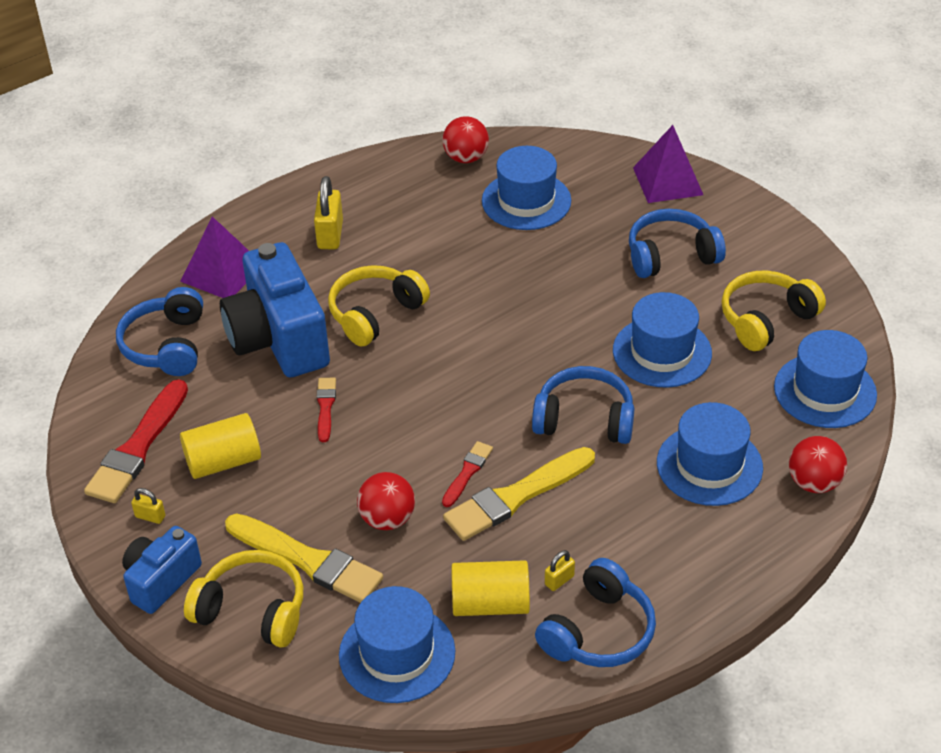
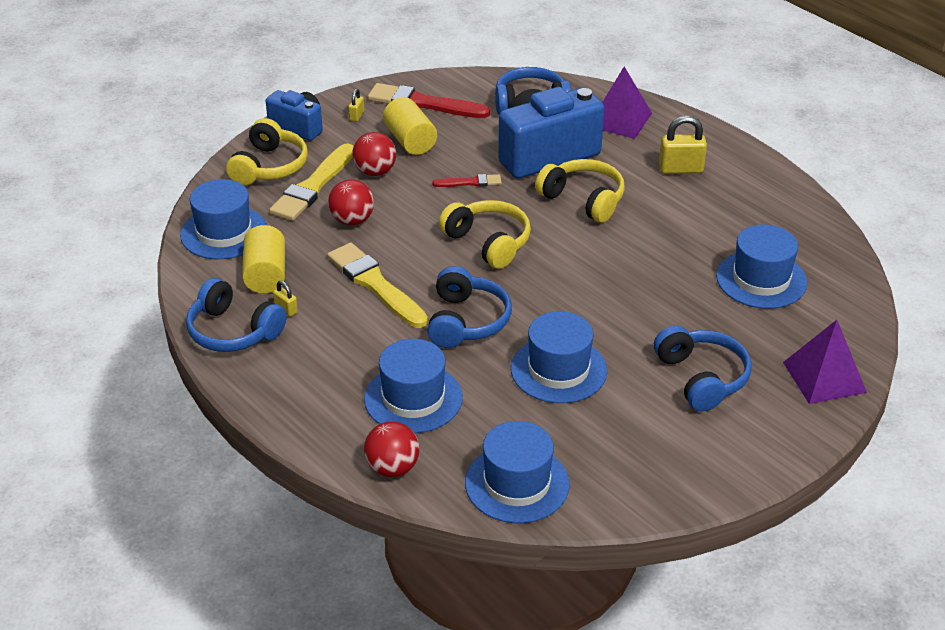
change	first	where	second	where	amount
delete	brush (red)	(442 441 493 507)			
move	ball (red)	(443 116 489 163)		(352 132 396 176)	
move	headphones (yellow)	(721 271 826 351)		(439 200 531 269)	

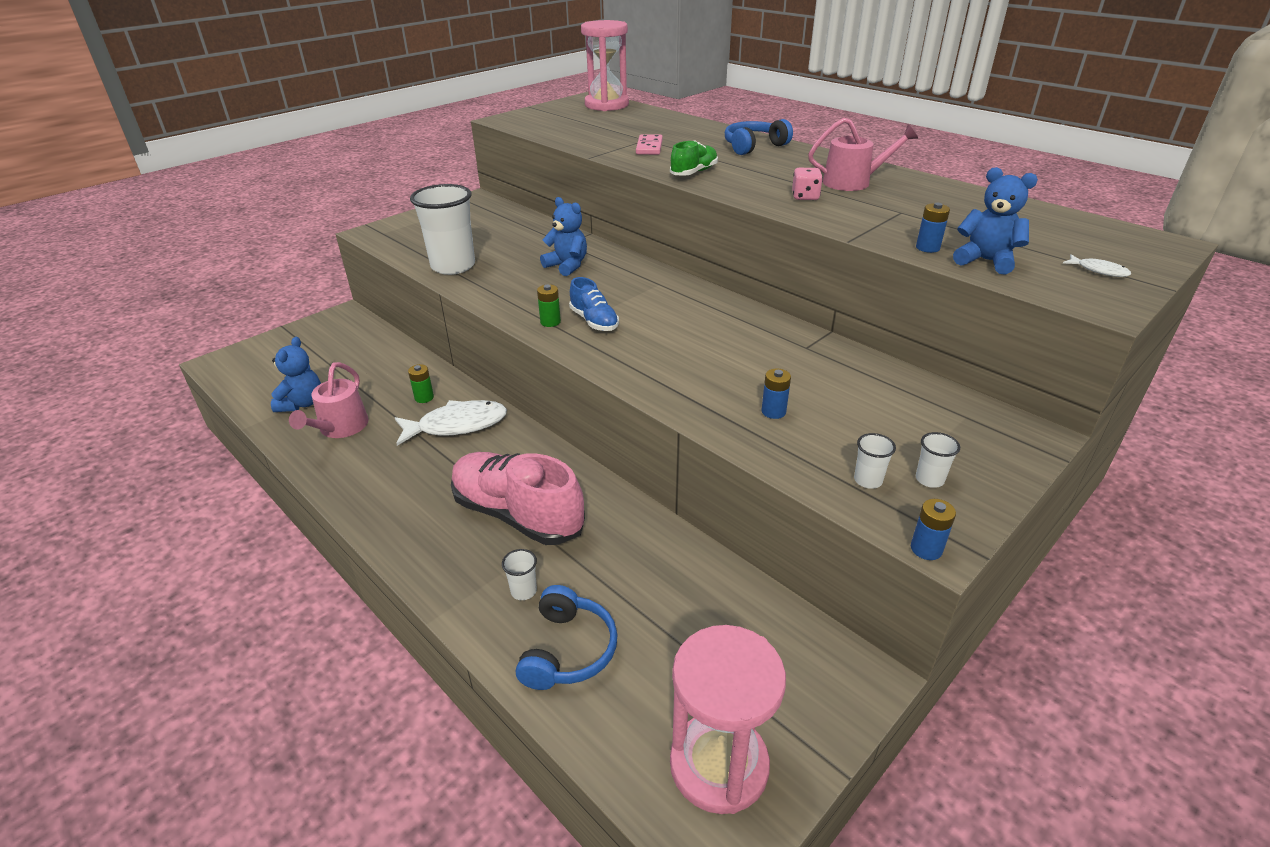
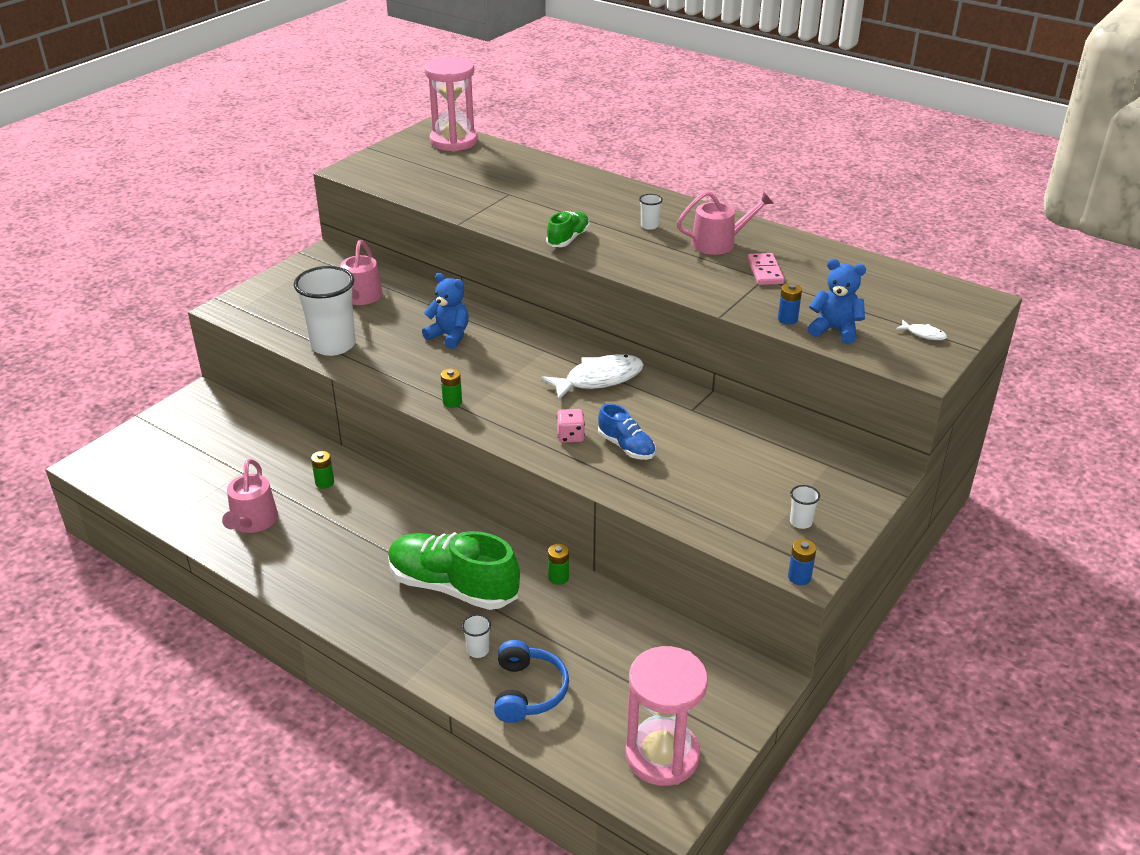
change	first	where	second	where	amount
delete	teddy bear (blue)	(271 337 321 412)			
delete	headphones (blue)	(725 119 793 155)			
delete	battery (blue)	(762 369 791 419)			
insert			watering can (pink)	(340 240 382 305)	
insert			battery (green)	(548 544 569 585)	
move	fish (white)	(395 400 507 446)		(541 354 644 401)	
move	shoe (blue)	(569 277 619 331)		(598 403 656 460)	
move	domino (pink)	(636 134 663 155)		(748 253 784 285)	
move	dice (pink)	(792 168 823 200)		(557 409 585 443)	
move	cup (white)	(854 433 896 489)		(639 194 663 230)	
recolor	shoe (pink)	(451 452 585 545)	shoe (green)	(388 531 520 610)	

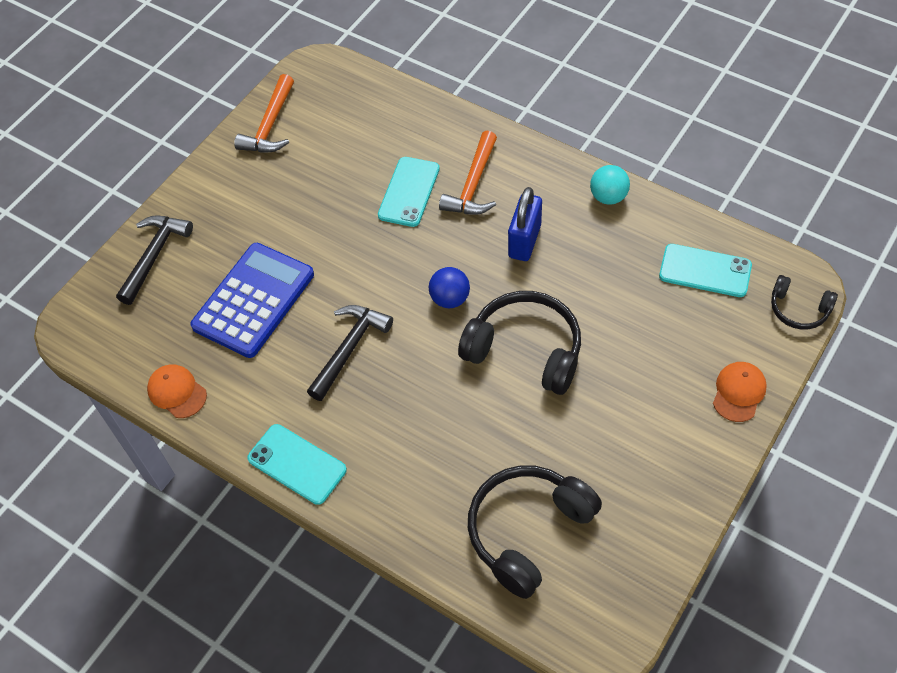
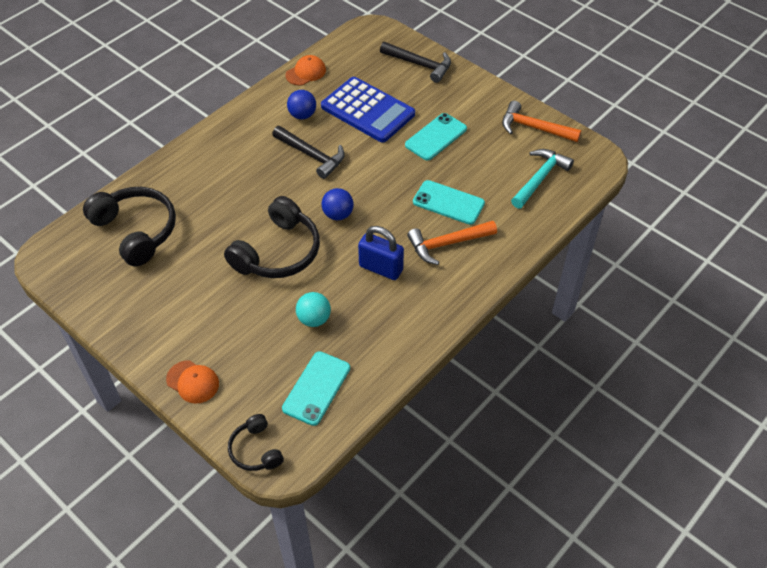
change	first	where	second	where	amount
insert			ball (blue)	(287 90 316 119)	
insert			hammer (turquoise)	(511 149 574 209)	
move	phone (turquoise)	(247 424 347 505)		(405 113 467 161)	
move	ball (turquoise)	(590 165 630 205)		(296 292 331 327)	
rotate	hammer (orange)	(439 131 497 215)		(407 221 497 265)	45 degrees counterclockwise
rotate	headphones (black)	(771 275 838 329)		(228 414 284 471)	60 degrees counterclockwise

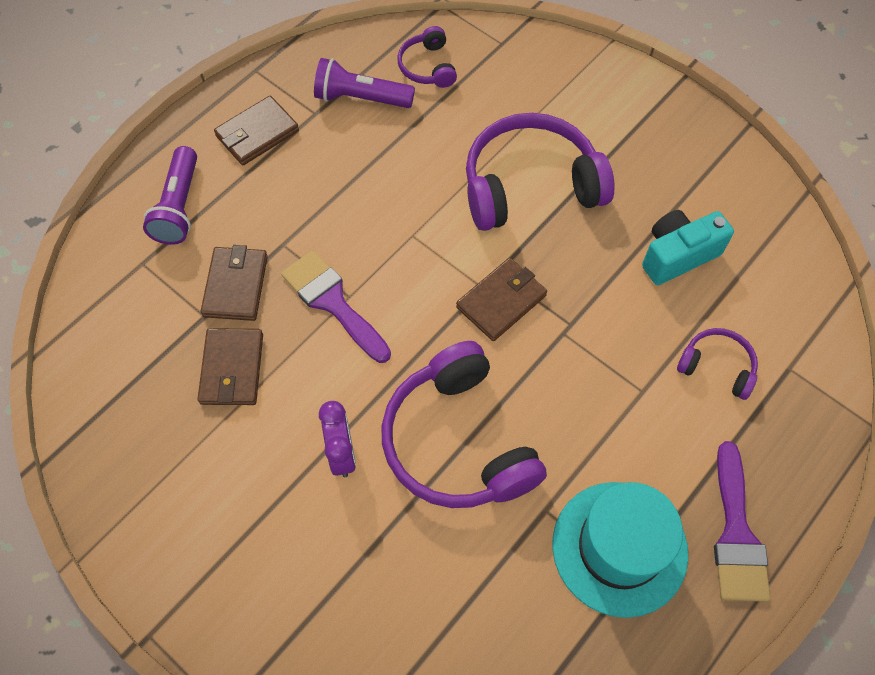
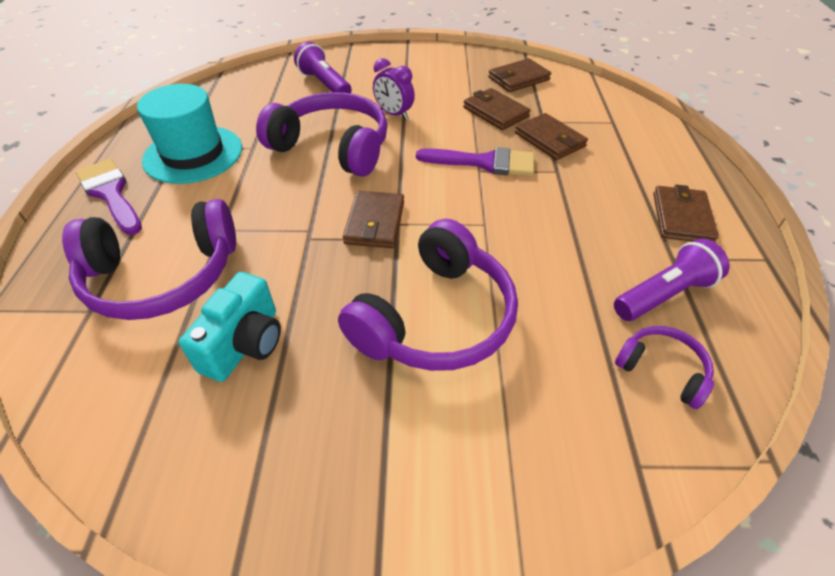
change	first	where	second	where	amount
insert			wallet (brown)	(488 58 551 92)	
move	flashlight (purple)	(143 146 197 245)		(294 42 352 94)	
resize	headphones (purple)	(677 328 758 400)		(62 199 236 320)	x2.04

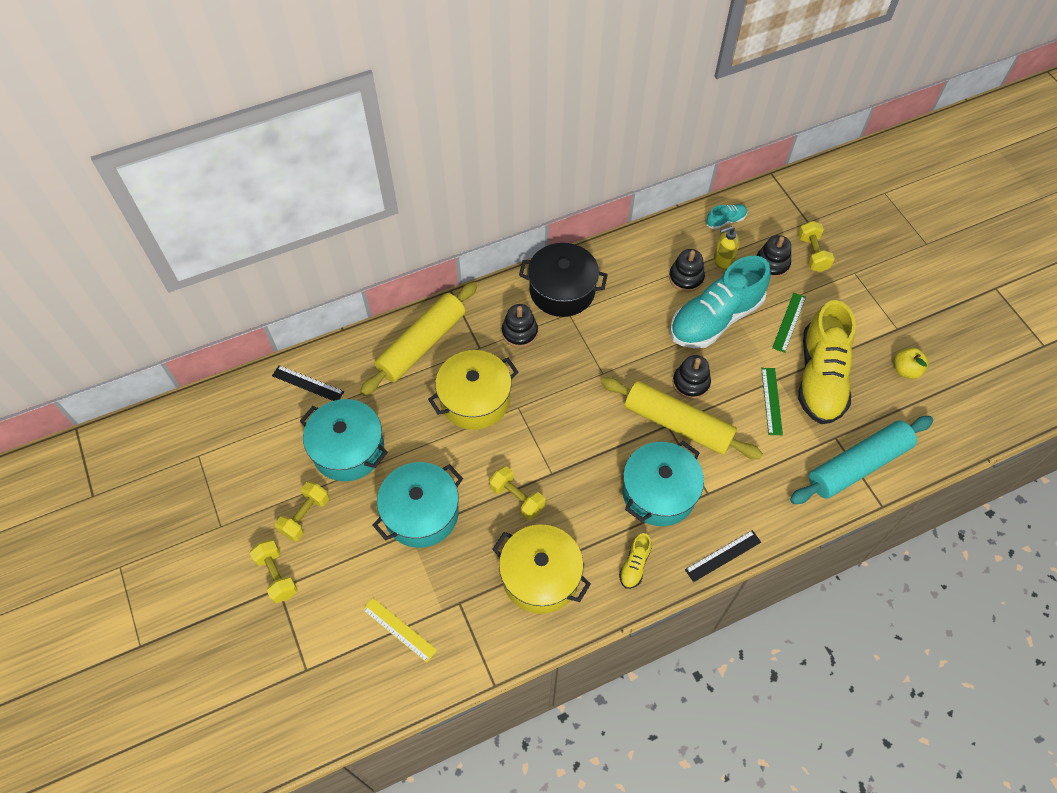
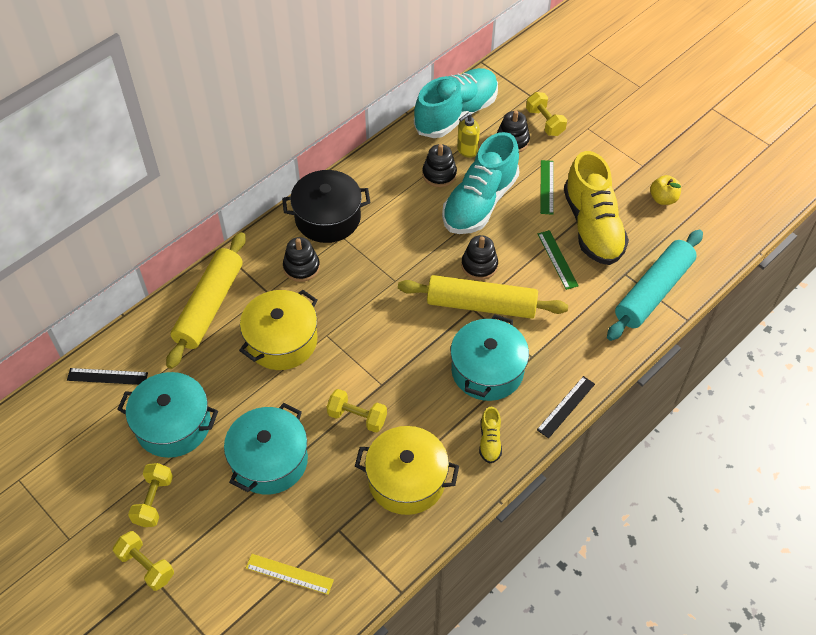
change	first	where	second	where	amount
resize	shoe (turquoise)	(706 204 748 229)		(414 68 498 138)	x2.39

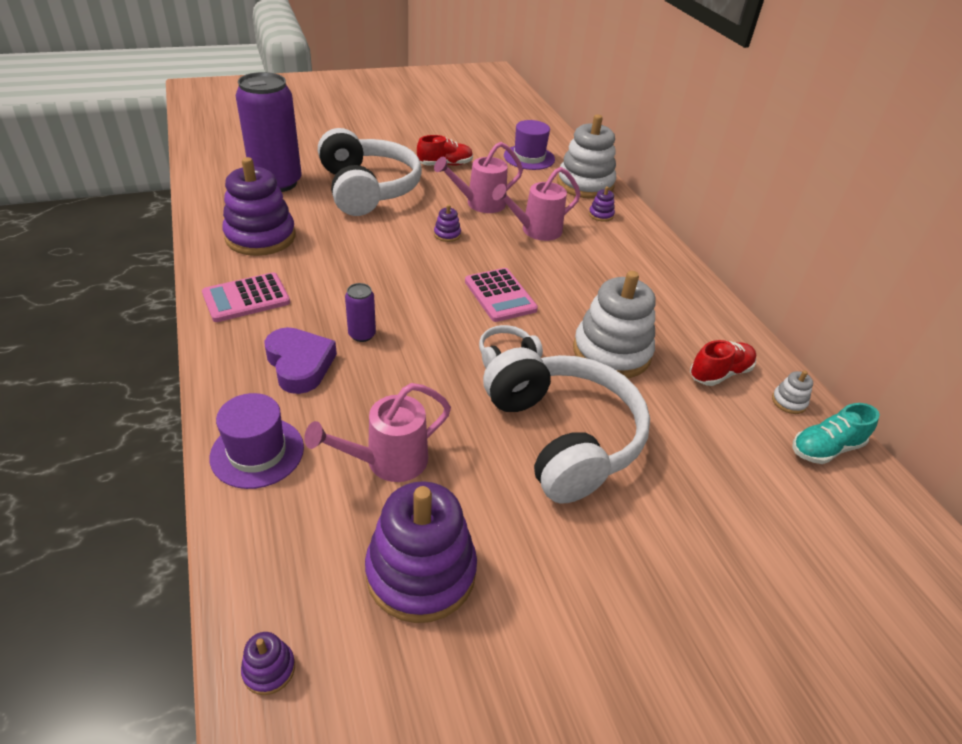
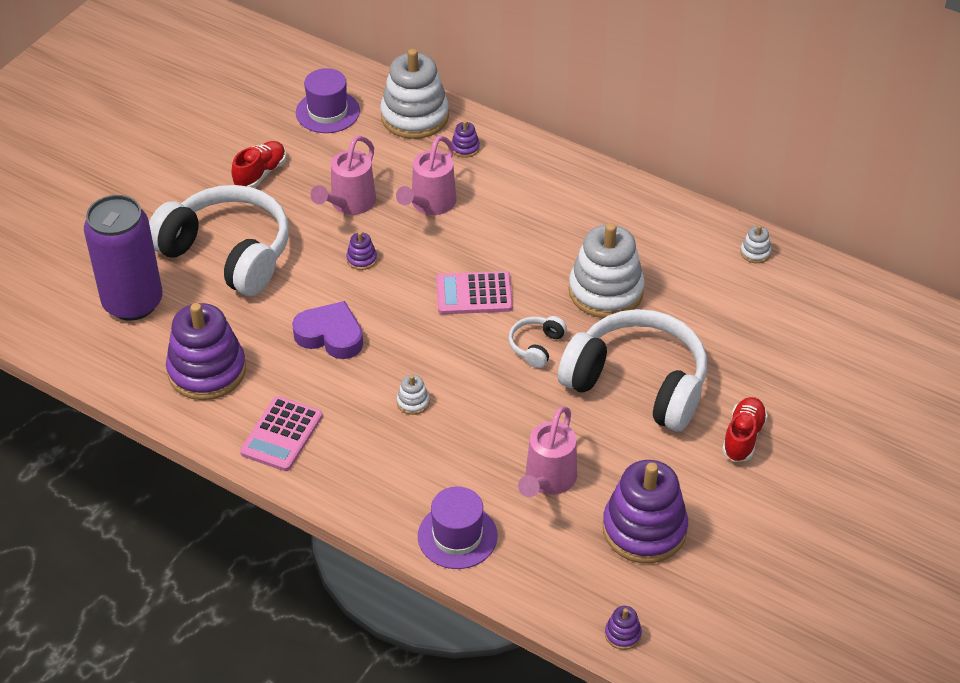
change	first	where	second	where	amount
delete	shoe (turquoise)	(792 403 880 464)			
move	heart (purple)	(264 327 337 394)		(292 301 363 359)	
move	shoe (red)	(690 340 756 386)		(722 397 768 462)	
replace	can (purple)	(345 283 376 342)	stacking toy (white)	(397 375 430 415)	
rotate	calculator (pink)	(465 268 538 322)		(436 271 513 314)	150 degrees clockwise

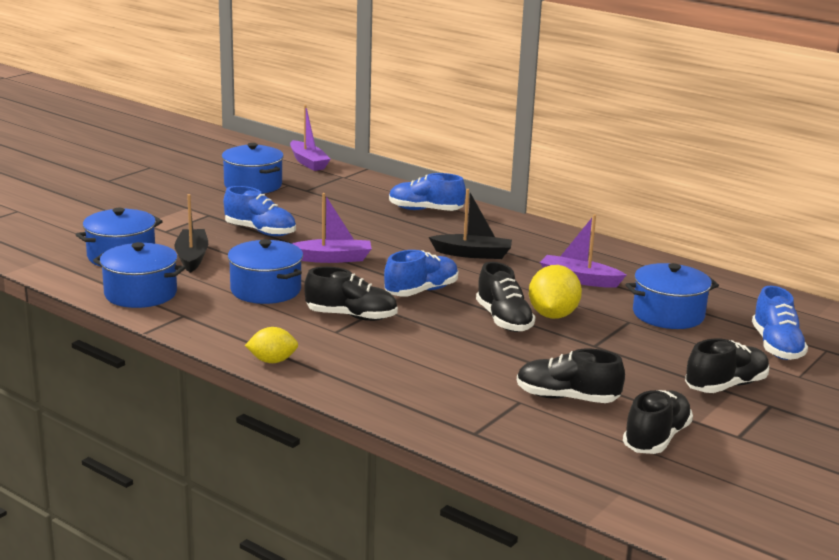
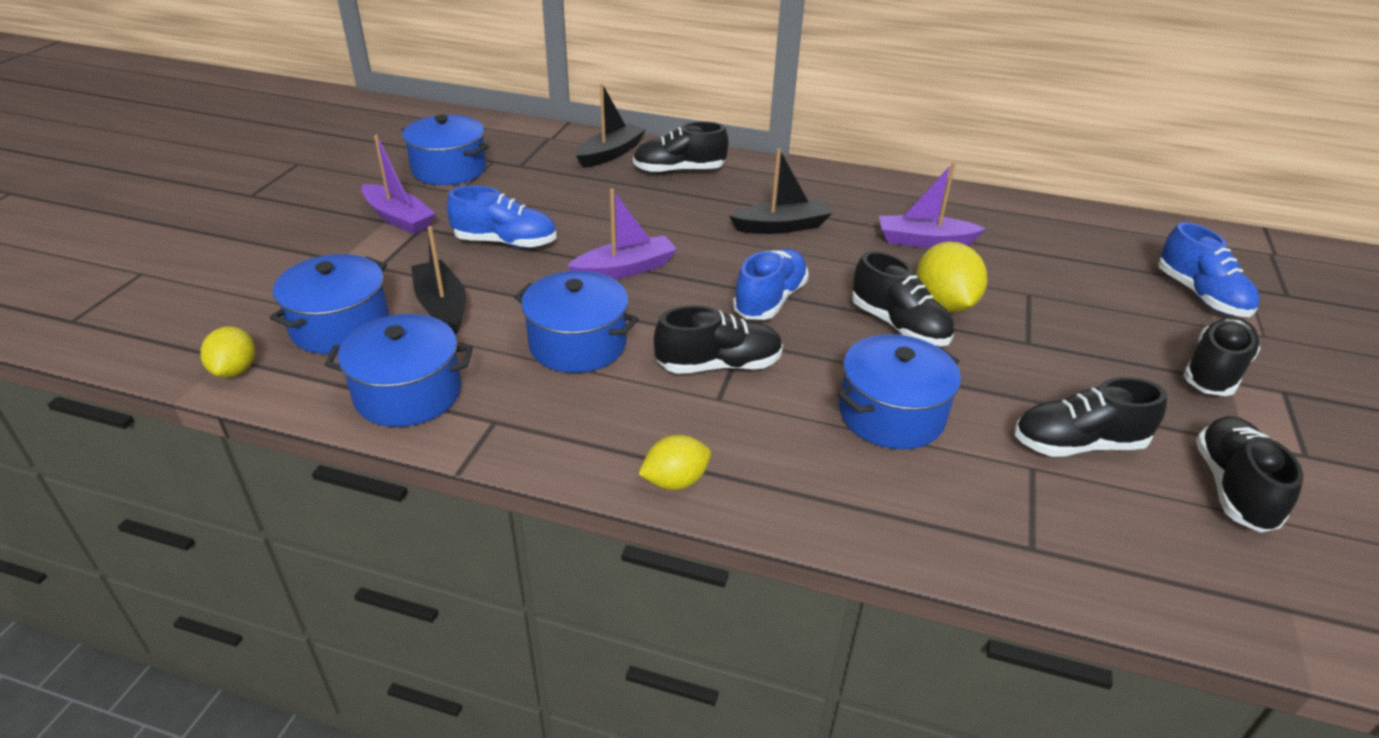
change	first	where	second	where	amount
insert			lemon (yellow)	(200 326 255 378)	
insert			boat (black)	(576 84 646 168)	
move	boat (purple)	(290 105 330 171)		(361 135 436 234)	
move	pot (blue)	(625 263 719 329)		(838 334 961 449)	
recolor	shoe (blue)	(389 173 466 211)	shoe (black)	(633 121 728 174)	

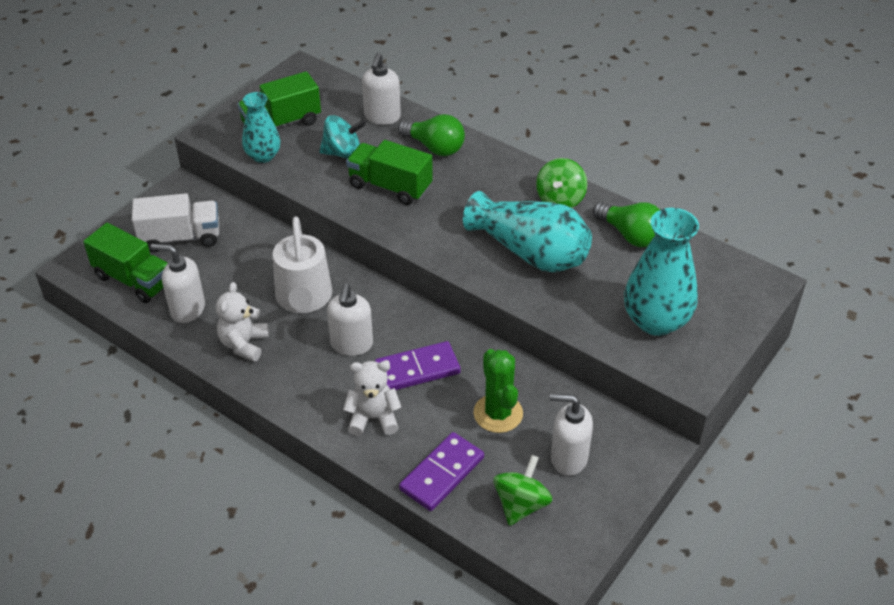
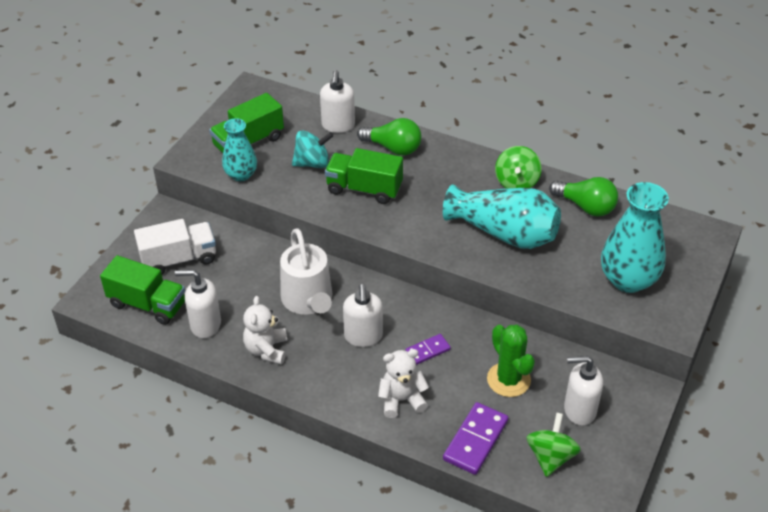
change	first	where	second	where	amount
resize	domino (purple)	(375 341 461 390)		(405 334 451 365)	x0.59

